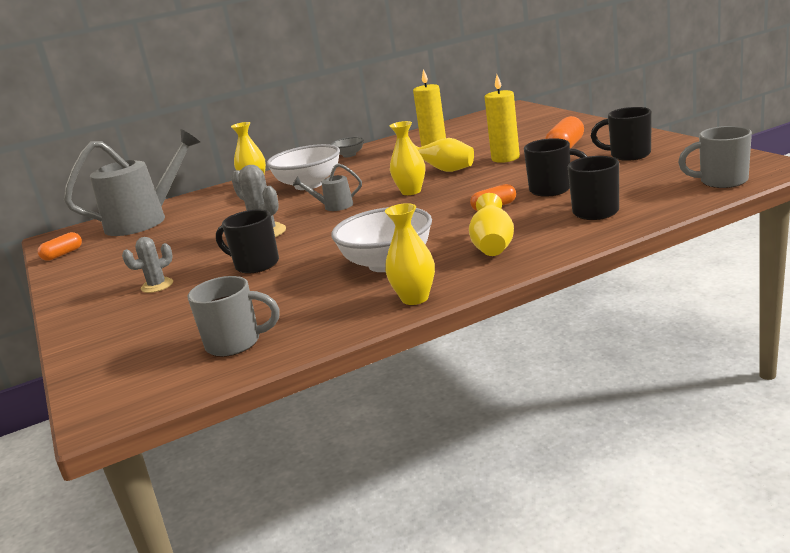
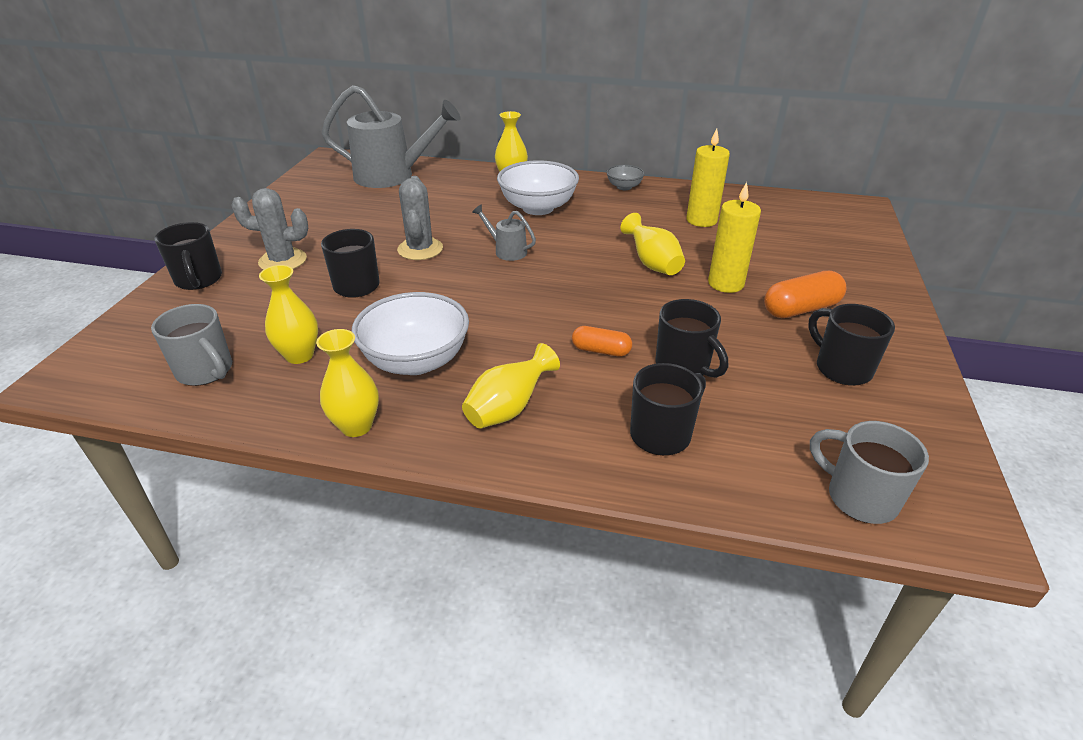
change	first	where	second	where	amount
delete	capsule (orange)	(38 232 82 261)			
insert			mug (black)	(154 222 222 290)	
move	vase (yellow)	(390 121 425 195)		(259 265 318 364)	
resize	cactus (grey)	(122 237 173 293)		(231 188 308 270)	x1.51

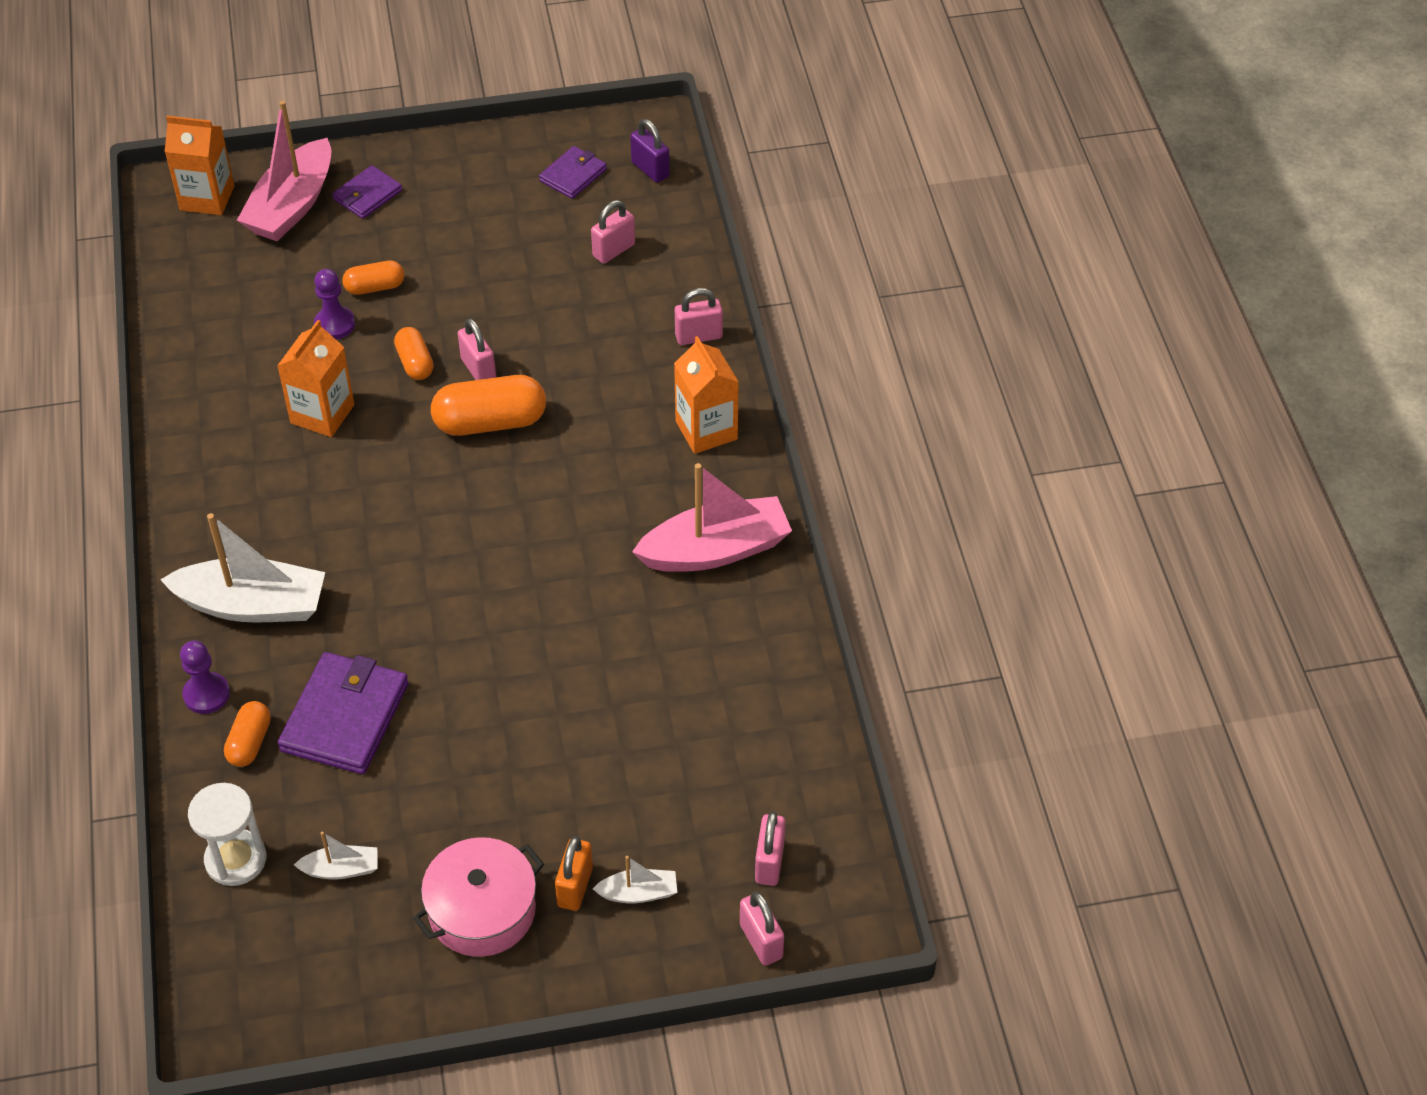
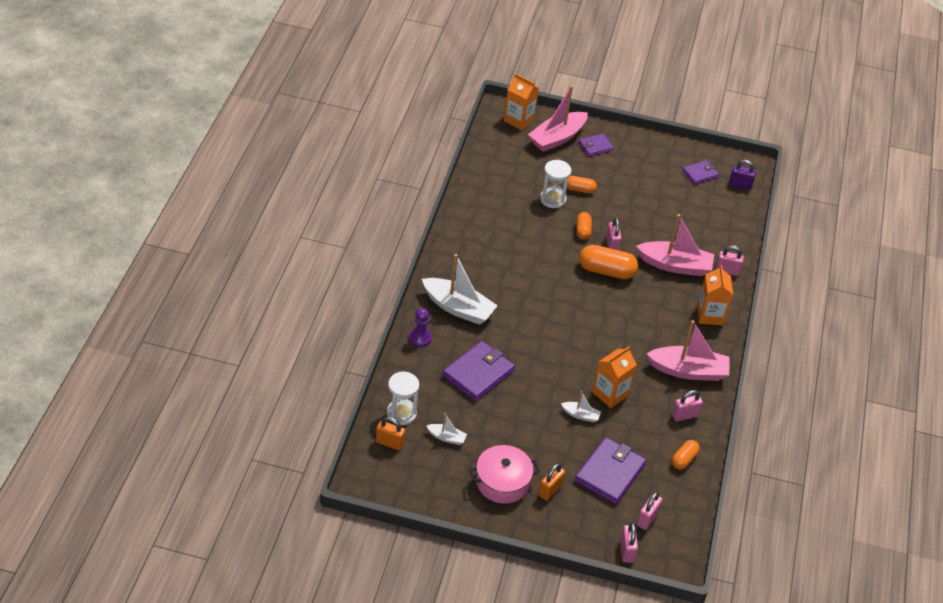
change	first	where	second	where	amount
insert			padlock (orange)	(376 417 405 451)	
insert			wallet (purple)	(575 437 647 504)	
insert			boat (pink)	(636 214 714 276)	
move	capsule (orange)	(224 701 271 767)		(672 440 700 470)	
move	carton (orange)	(277 320 354 437)		(592 346 637 408)	
move	padlock (pink)	(591 200 635 264)		(672 390 703 421)	
move	boat (white)	(593 856 677 903)		(561 391 601 422)	
replace	pawn (purple)	(314 269 355 339)	hourglass (white)	(540 160 571 208)	
rotate	padlock (purple)	(630 119 670 183)		(729 160 756 190)	60 degrees counterclockwise

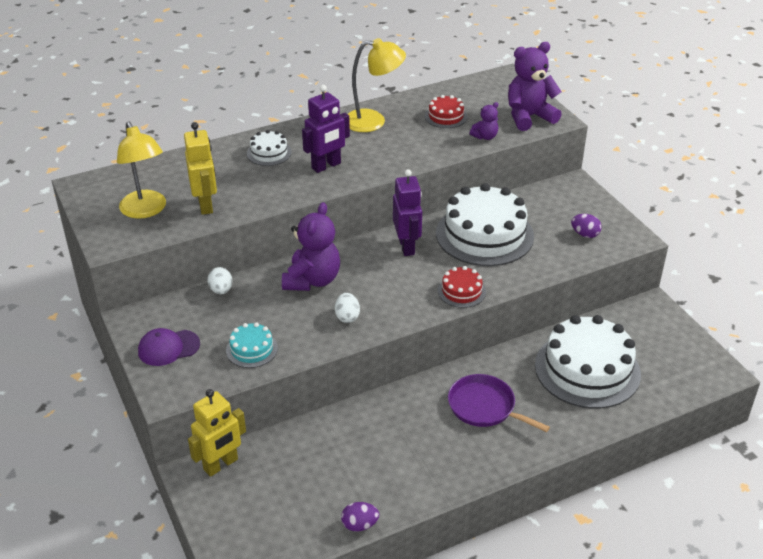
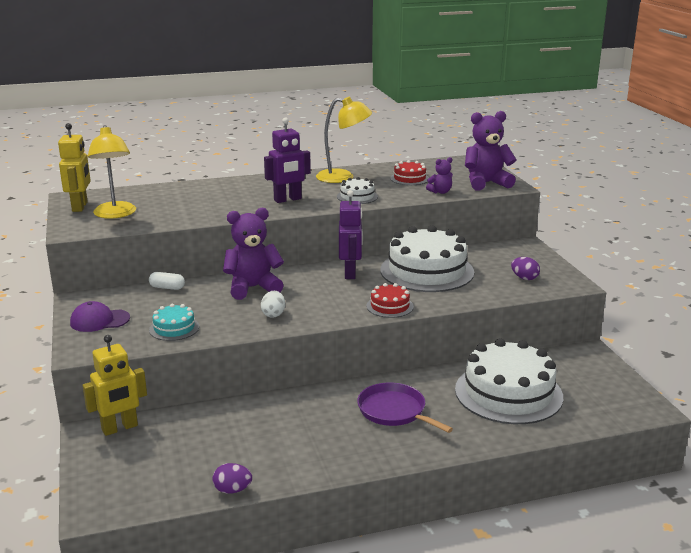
change	first	where	second	where	amount
move	robot (yellow)	(184 122 217 215)		(58 123 91 212)	
move	cake (white)	(247 130 292 166)		(337 177 378 204)	
replace	egg (white)	(207 267 232 294)	capsule (white)	(149 272 185 290)	
rotate	teddy bear (purple)	(282 202 340 291)		(223 208 284 300)	135 degrees counterclockwise

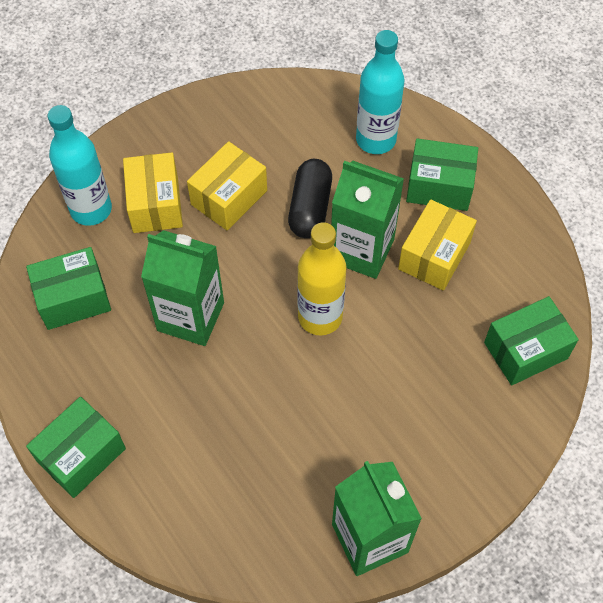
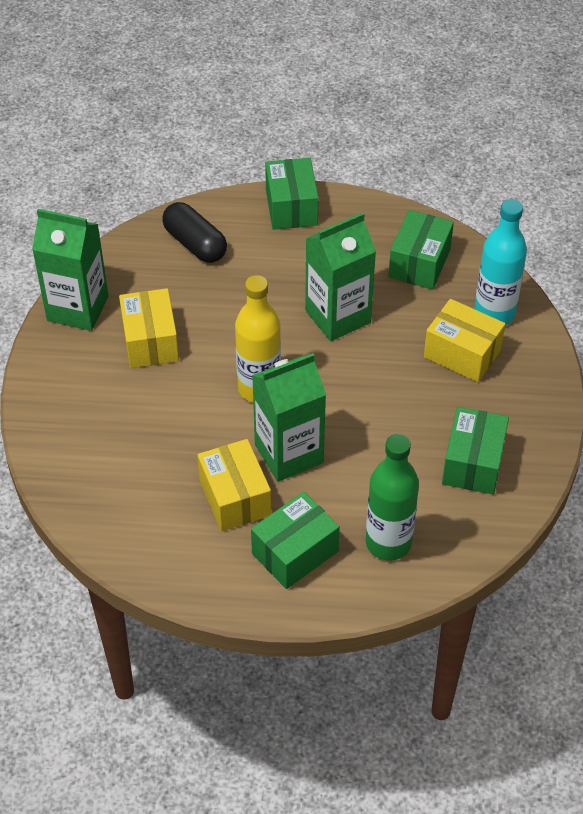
change	first	where	second	where	amount
move	box (yellow)	(187 141 267 231)		(119 288 179 368)	
move	capsule (black)	(288 159 332 238)		(162 202 227 263)	
move	box (green)	(484 296 579 385)		(442 407 509 494)	
recolor	bottle (turquoise)	(356 30 404 154)	bottle (green)	(366 434 419 561)	

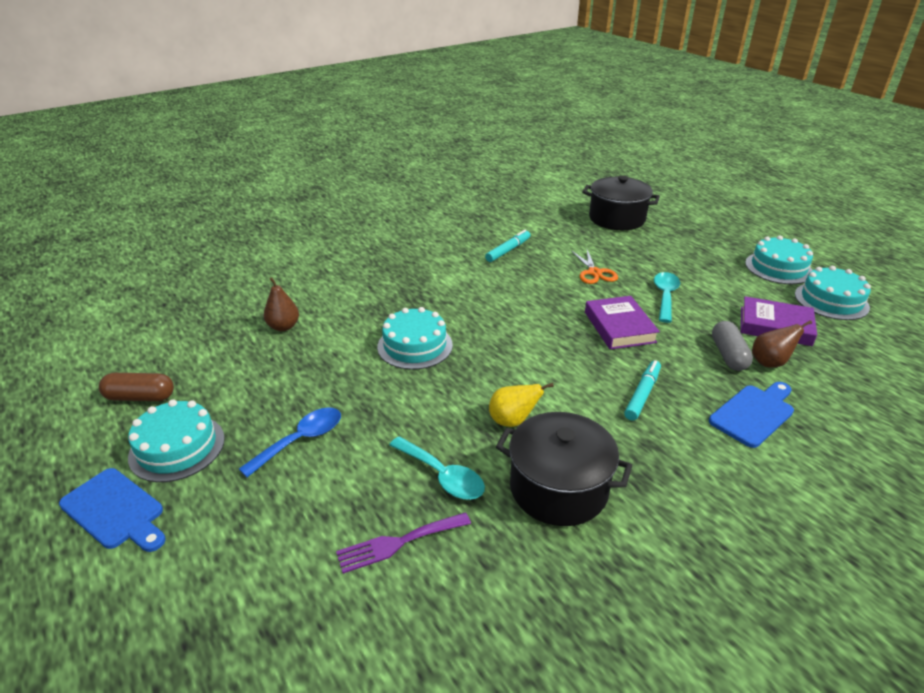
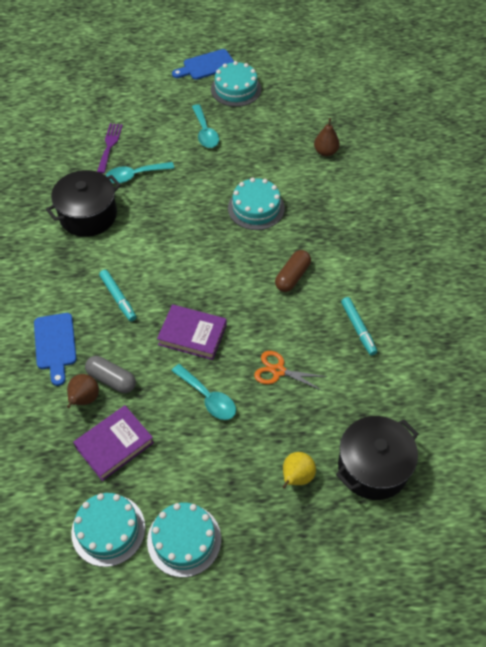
change	first	where	second	where	amount
move	capsule (brown)	(99 373 174 401)		(275 250 311 292)	
move	pear (yellow)	(489 383 554 427)		(282 452 316 489)	
recolor	spoon (blue)	(239 407 341 477)	spoon (turquoise)	(192 104 219 148)	

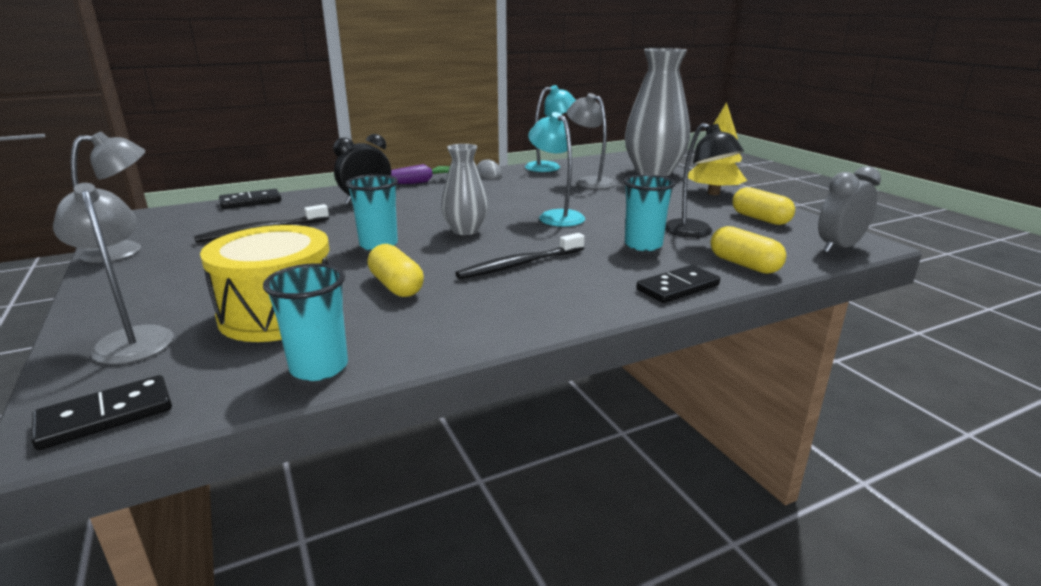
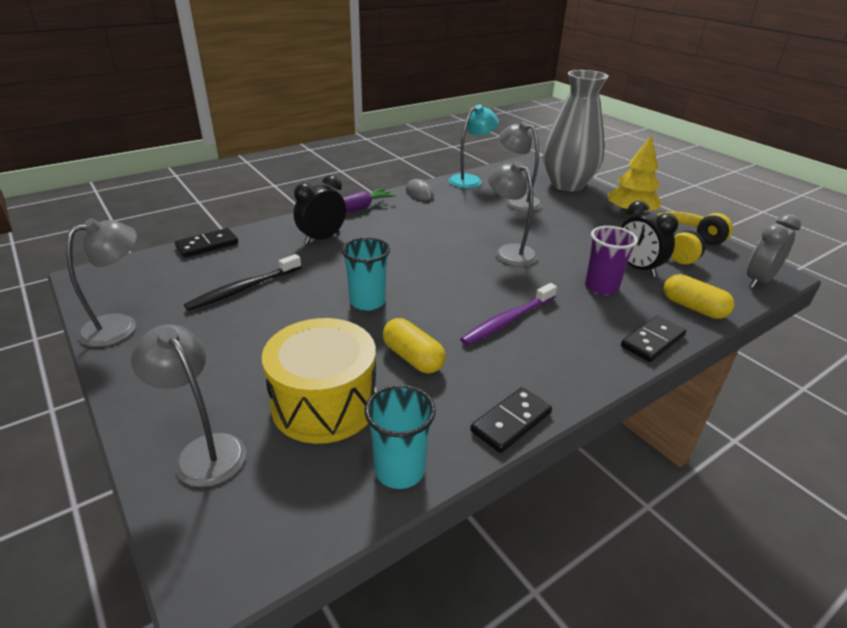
change	first	where	second	where	amount
delete	vase (grey)	(441 144 488 235)			
move	domino (black)	(31 375 172 450)		(470 387 552 453)	
replace	lamp (black)	(665 123 744 238)	clock (black)	(621 201 678 277)	
replace	capsule (yellow)	(732 187 795 225)	headphones (yellow)	(657 212 733 264)	
recolor	toothbrush (black)	(455 233 585 279)	toothbrush (purple)	(460 283 557 345)	
recolor	lamp (turquoise)	(528 112 585 227)	lamp (grey)	(488 161 538 266)	
recolor	cup (turquoise)	(624 174 676 251)	cup (purple)	(585 226 638 295)	

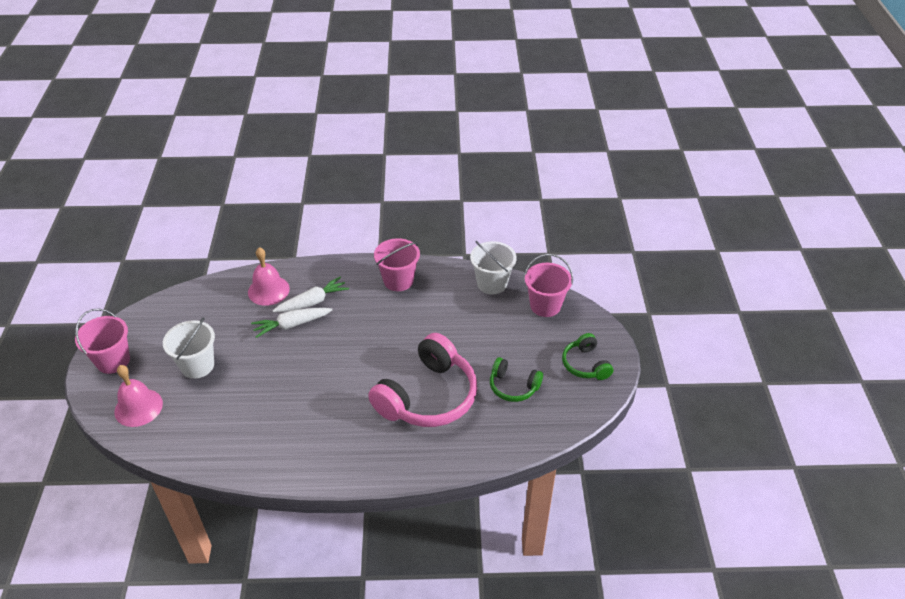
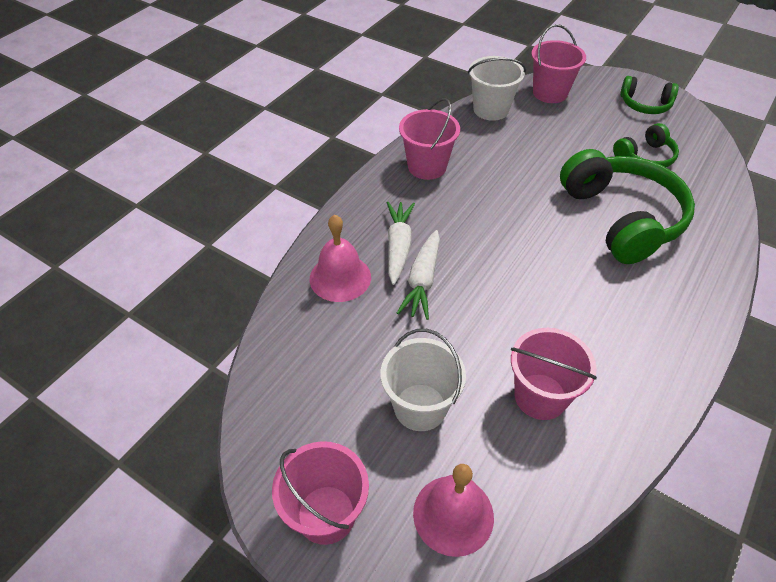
change	first	where	second	where	amount
insert			bucket (pink)	(511 328 597 420)	
recolor	headphones (pink)	(368 333 477 427)	headphones (green)	(560 149 695 264)	

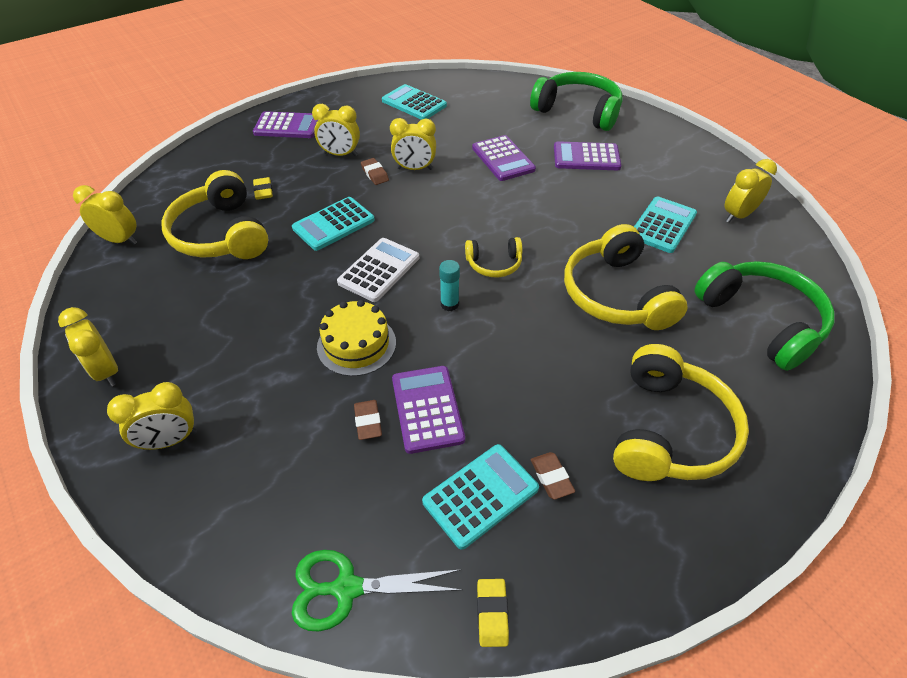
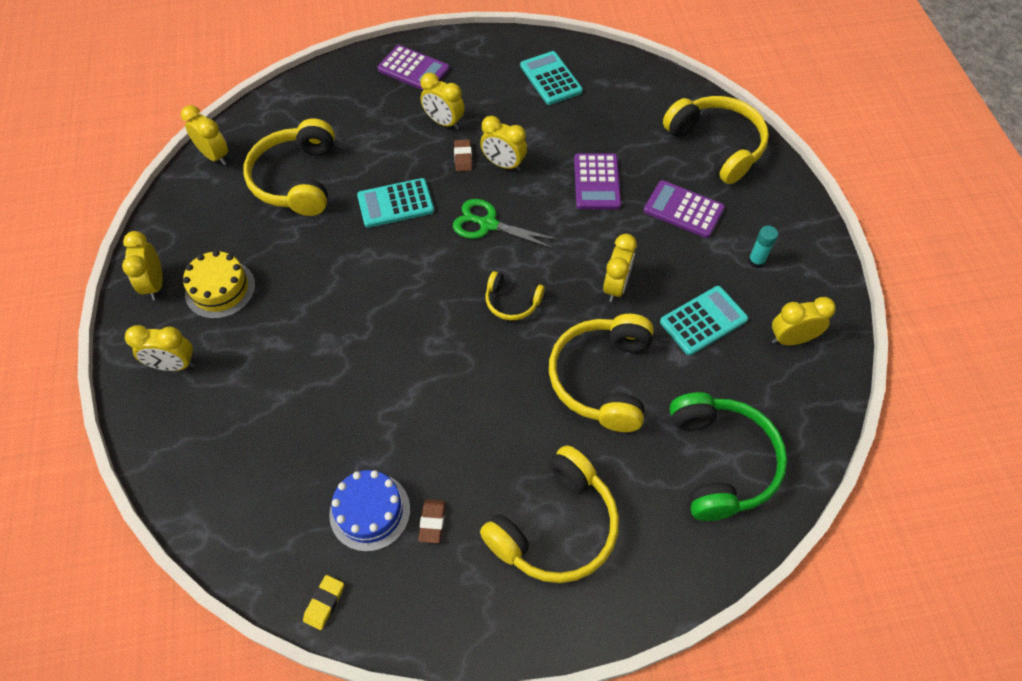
change	first	where	second	where	amount
delete	eraser (yellow)	(253 177 273 200)			
delete	calculator (white)	(337 238 419 302)			
delete	eraser (brown)	(354 400 382 440)			
delete	calculator (purple)	(392 366 465 454)			
insert			clock (yellow)	(603 234 637 302)	
move	scissors (green)	(292 550 462 632)		(453 199 559 249)	
move	cake (yellow)	(317 300 396 376)		(183 250 255 319)	
move	glue stick (turquoise)	(439 260 460 311)		(748 225 778 268)	
replace	calculator (turquoise)	(422 444 539 550)	cake (blue)	(329 470 410 552)	
recolor	headphones (green)	(530 72 623 131)	headphones (yellow)	(663 96 769 184)	

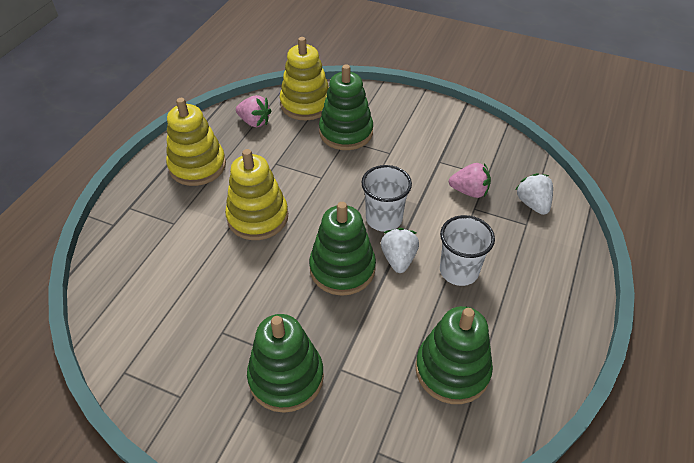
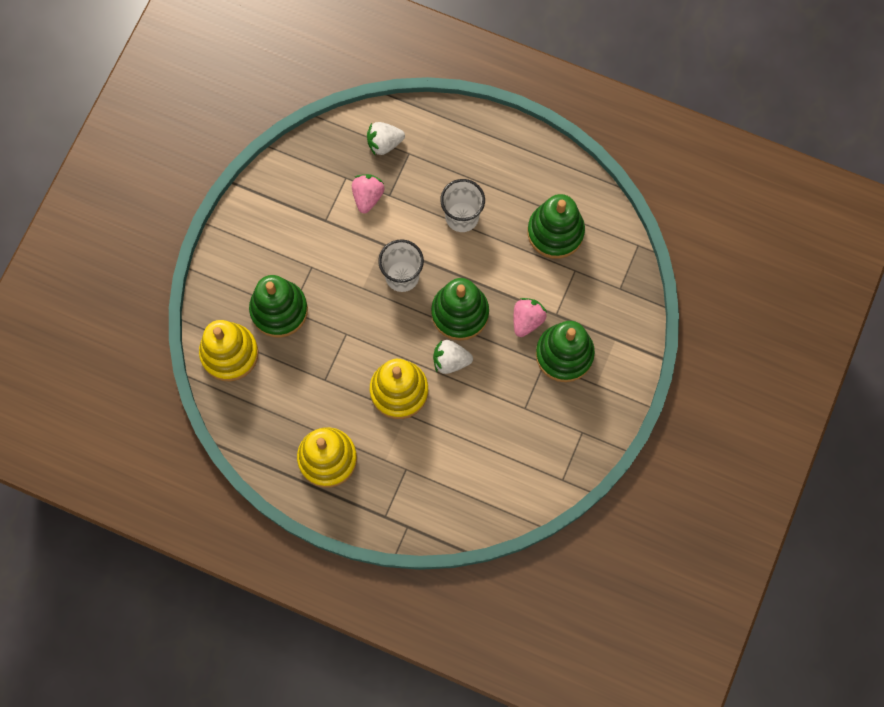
change	first	where	second	where	amount
move	strawberry (pink)	(236 95 271 127)		(514 298 547 337)	
move	strawberry (white)	(381 228 419 273)		(433 340 473 374)	

